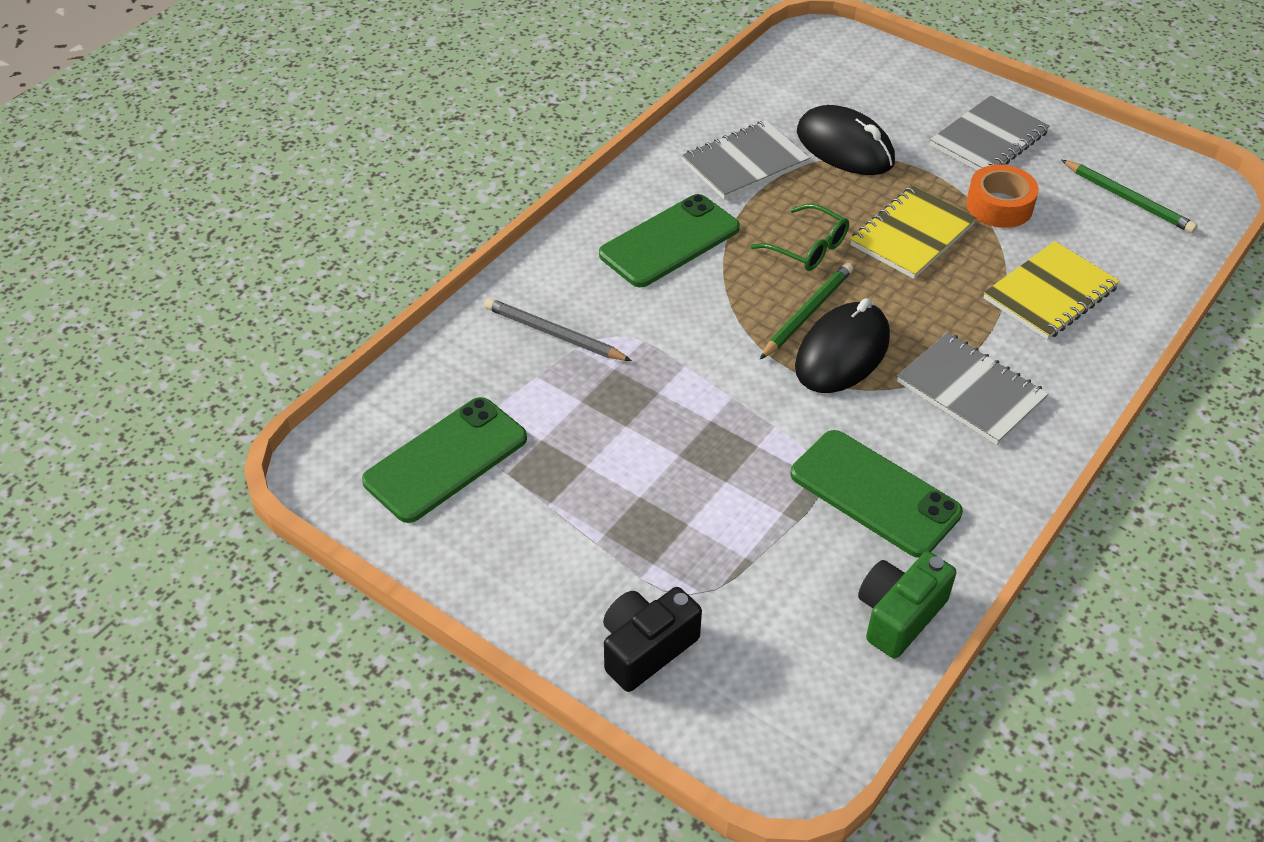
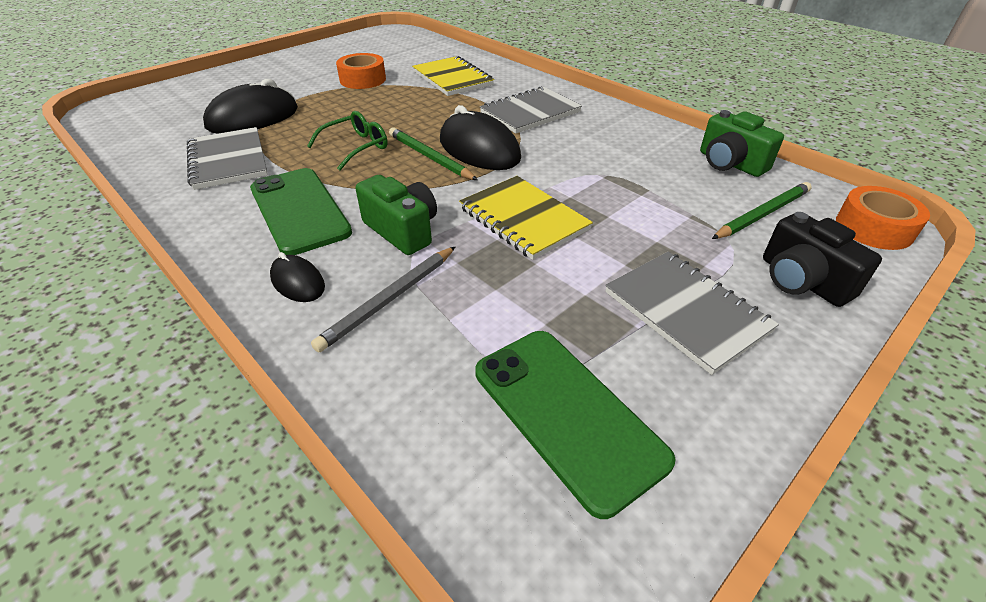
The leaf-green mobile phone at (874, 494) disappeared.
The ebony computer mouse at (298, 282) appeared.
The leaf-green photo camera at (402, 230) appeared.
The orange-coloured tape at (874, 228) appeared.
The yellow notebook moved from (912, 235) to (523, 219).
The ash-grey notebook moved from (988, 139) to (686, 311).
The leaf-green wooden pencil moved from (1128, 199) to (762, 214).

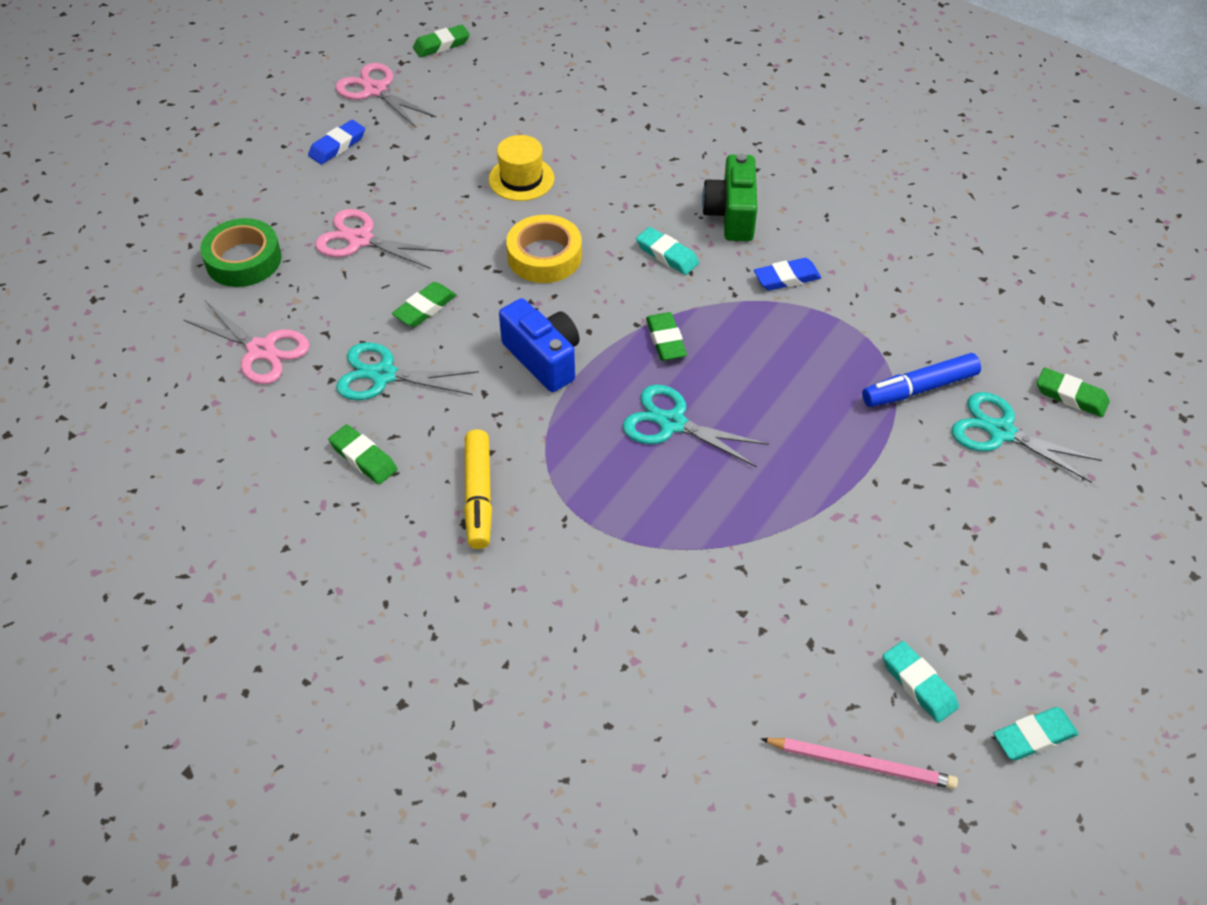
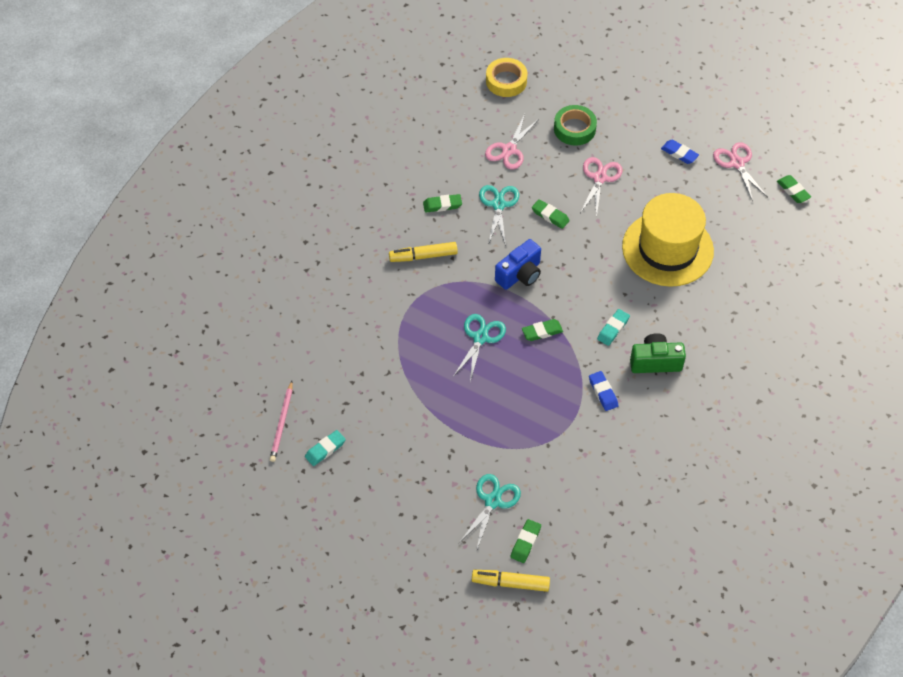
The cobalt marker at (919, 388) disappeared.
The turquoise eraser at (1033, 736) disappeared.
The yellow marker at (510, 583) appeared.
The yellow tape moved from (544, 256) to (506, 81).
The leaf-green eraser at (363, 458) turned 45 degrees clockwise.
The pink pair of scissors at (375, 90) turned 60 degrees counterclockwise.
The yellow top hat at (521, 179) changed to 2.21 times the size.

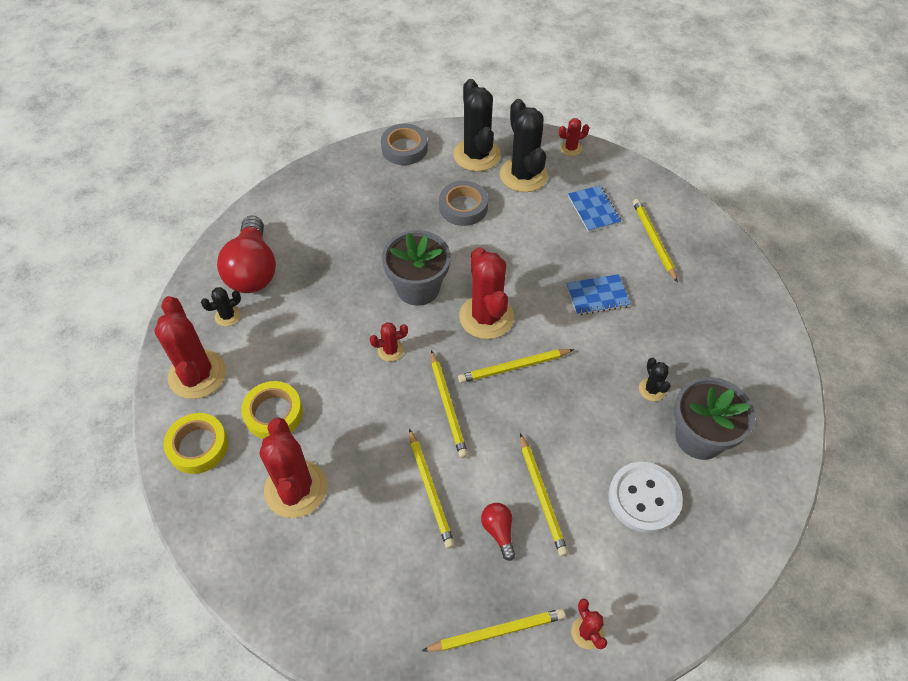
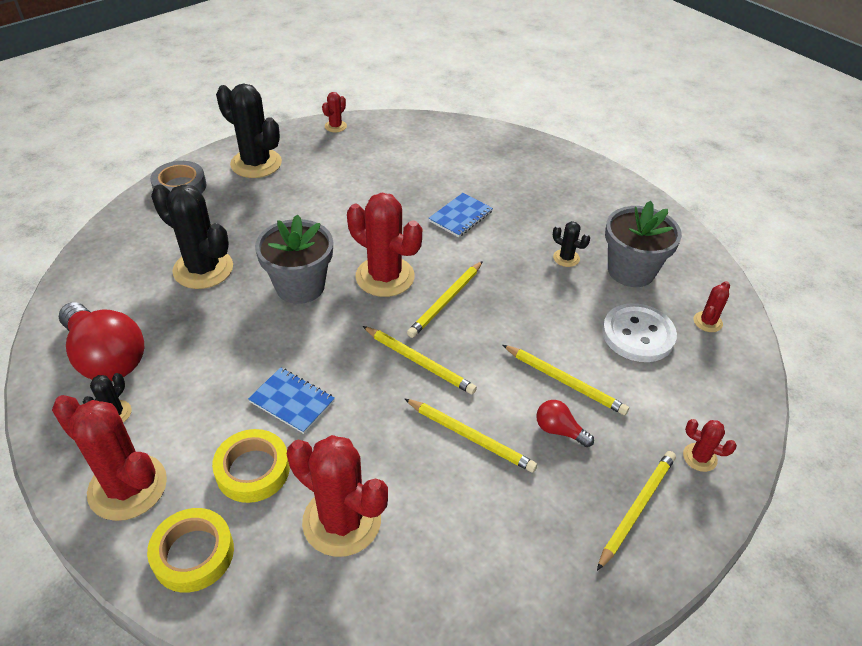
The ash-grey tape at (463, 207) disappeared.
The yellow wooden pencil at (653, 240) disappeared.
The crimson saguaro cactus moved from (390, 350) to (707, 322).
The ebony saguaro cactus moved from (523, 175) to (203, 269).
The cobalt notebook moved from (593, 210) to (292, 401).

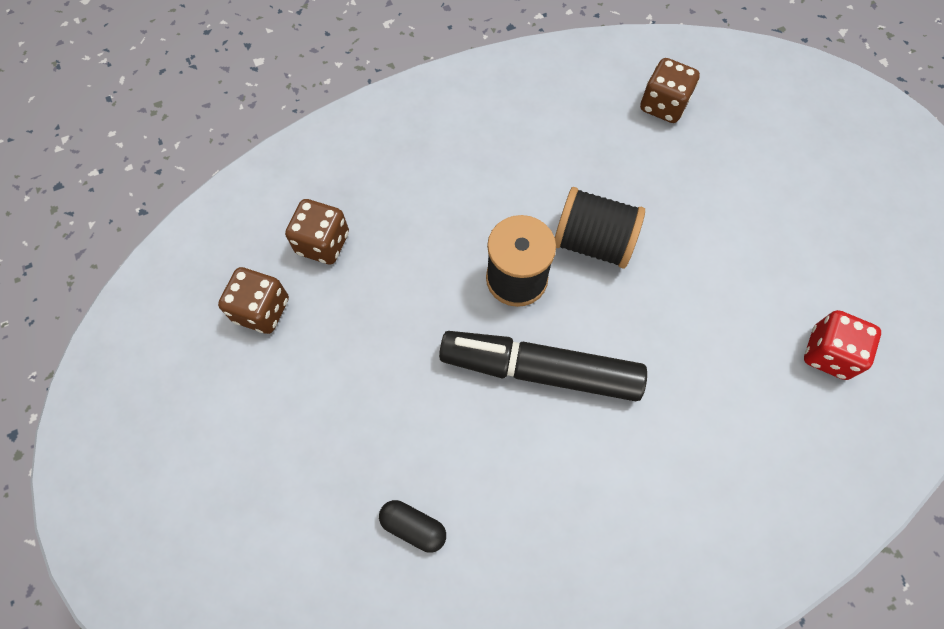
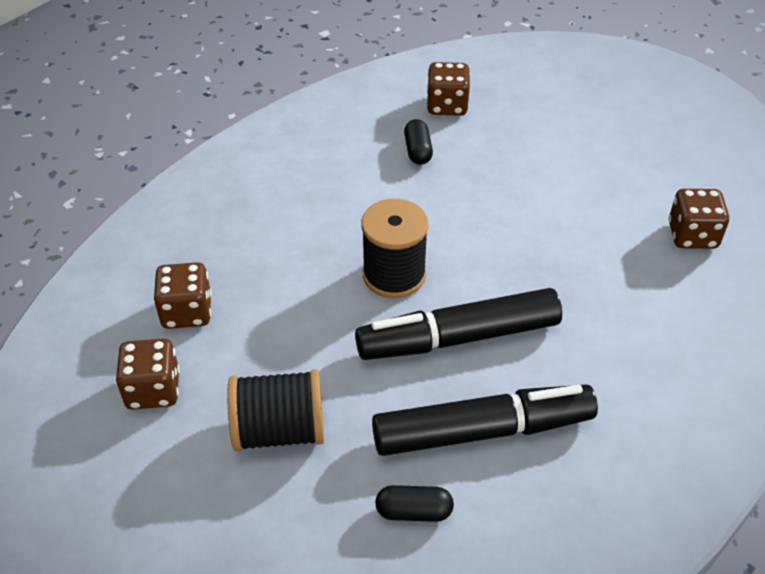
The ebony marker at (482, 431) appeared.
The ebony capsule at (418, 151) appeared.
The ebony spool moved from (593, 242) to (279, 430).
The crimson die at (828, 353) became the russet die at (692, 235).

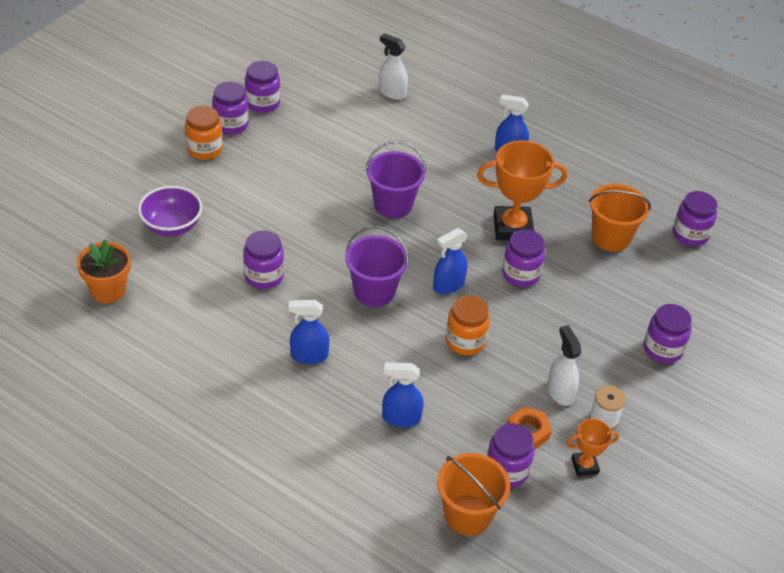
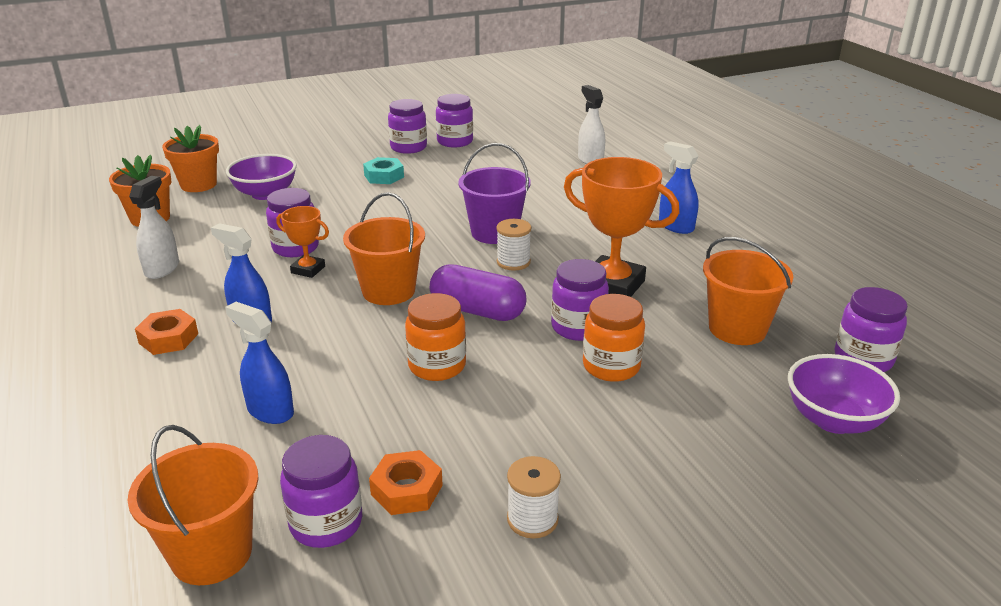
The purple jar at (662, 349) disappeared.
The orange-coloured nut at (168, 338) appeared.
The orange-coloured potted plant at (198, 185) appeared.
The turquoise nut at (384, 176) appeared.
The white spool at (513, 262) appeared.
The purple serving bowl at (833, 420) appeared.
The orange-coloured jar moved from (205, 149) to (611, 366).
The white sprayer moved from (560, 392) to (162, 269).
The orange-coloured prize cup moved from (584, 465) to (308, 270).
The cobalt sprayer at (448, 285) was replaced by the purple capsule at (477, 311).
The purple pail at (374, 291) became the orange-coloured pail at (388, 291).

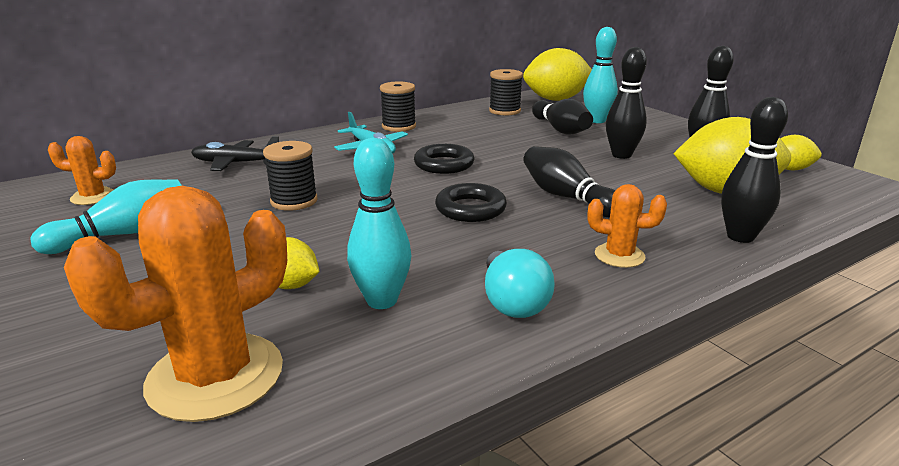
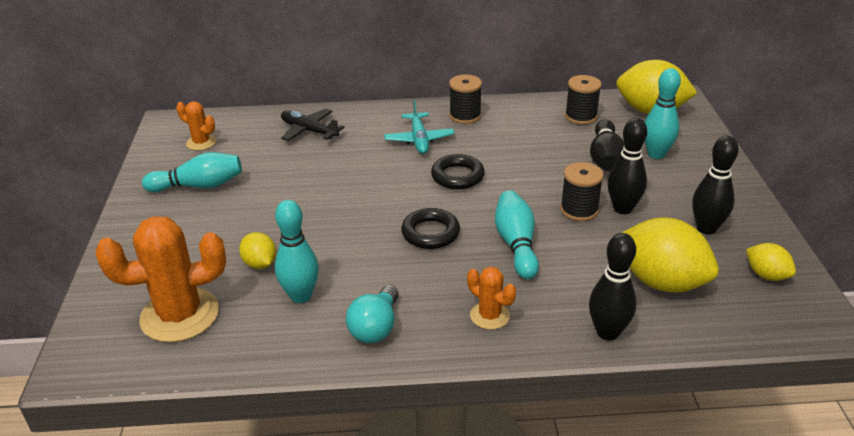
The ebony spool moved from (294, 201) to (579, 210).
The ebony skittle at (566, 197) became the turquoise skittle at (516, 244).

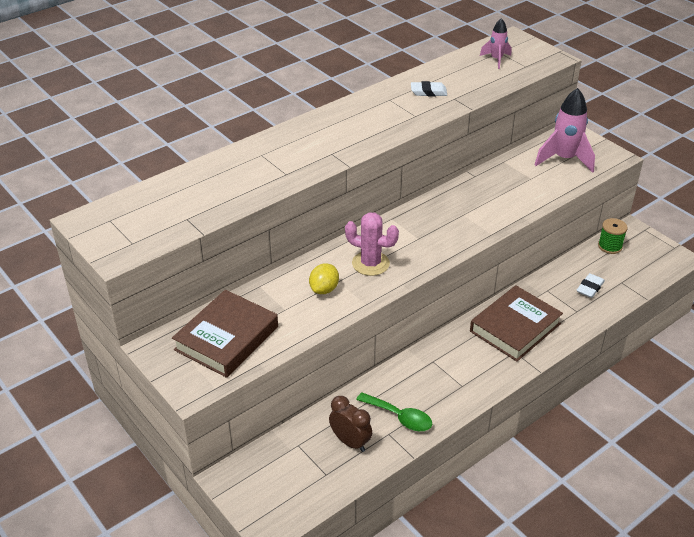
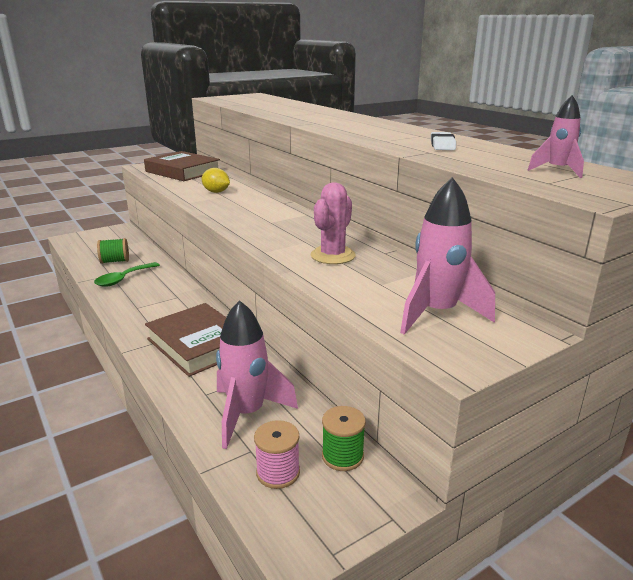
The pink spool at (278, 472) appeared.
The pink saguaro cactus moved from (370, 263) to (333, 256).
The russet clock at (350, 442) was replaced by the leaf-green spool at (115, 261).
The white eraser at (590, 288) was replaced by the pink rocket at (247, 414).

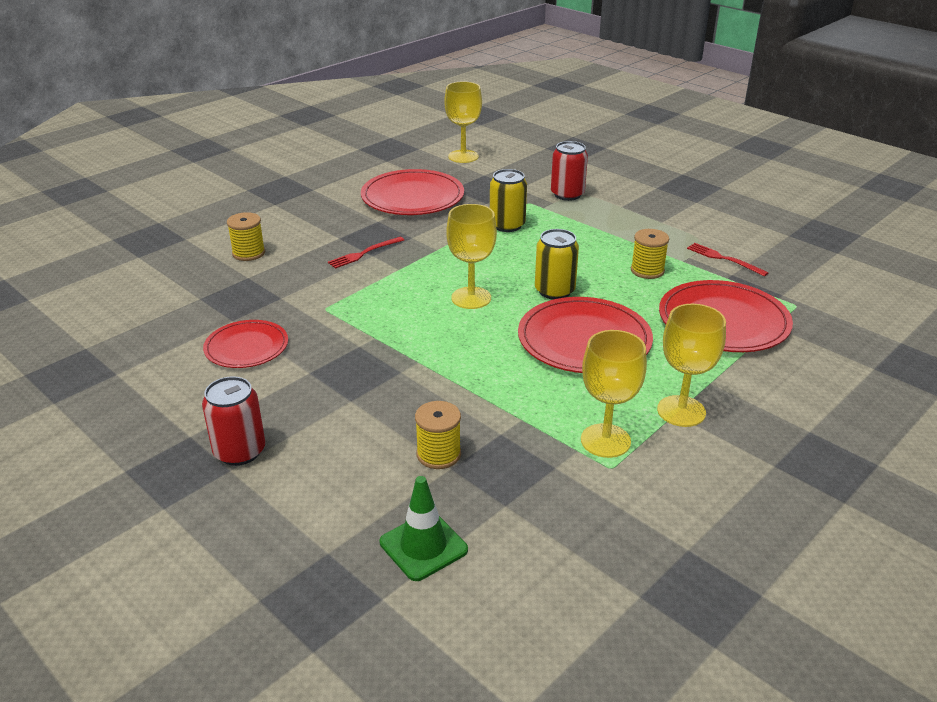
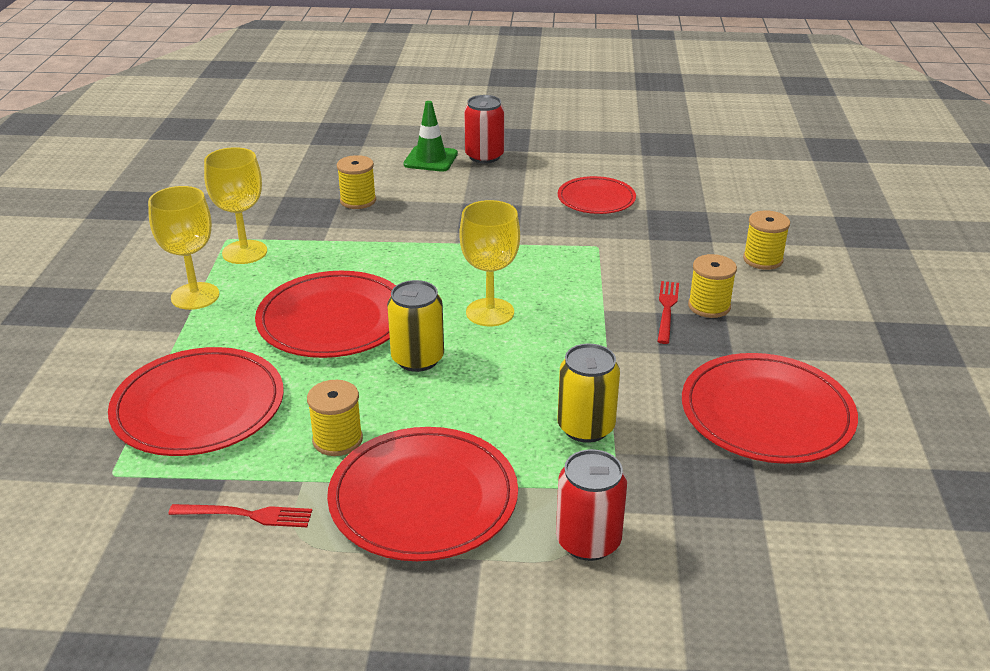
The yellow wine glass at (463, 156) disappeared.
The crimson plate at (423, 498) appeared.
The yellow spool at (709, 306) appeared.
The leaf-green traffic cone moved from (423, 546) to (430, 159).

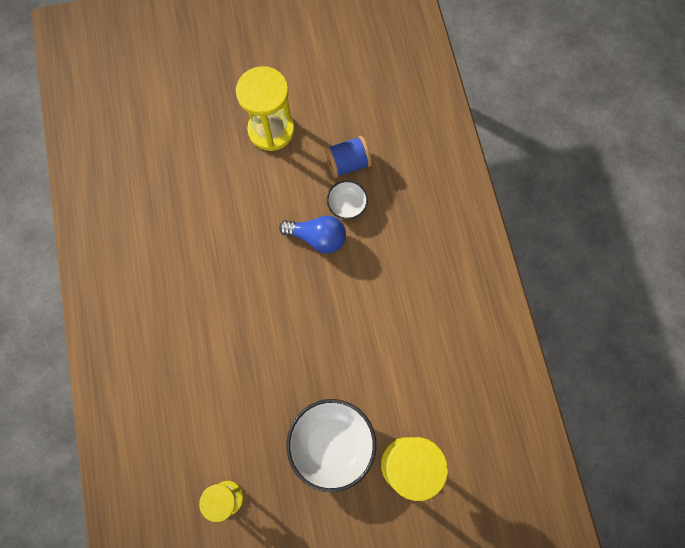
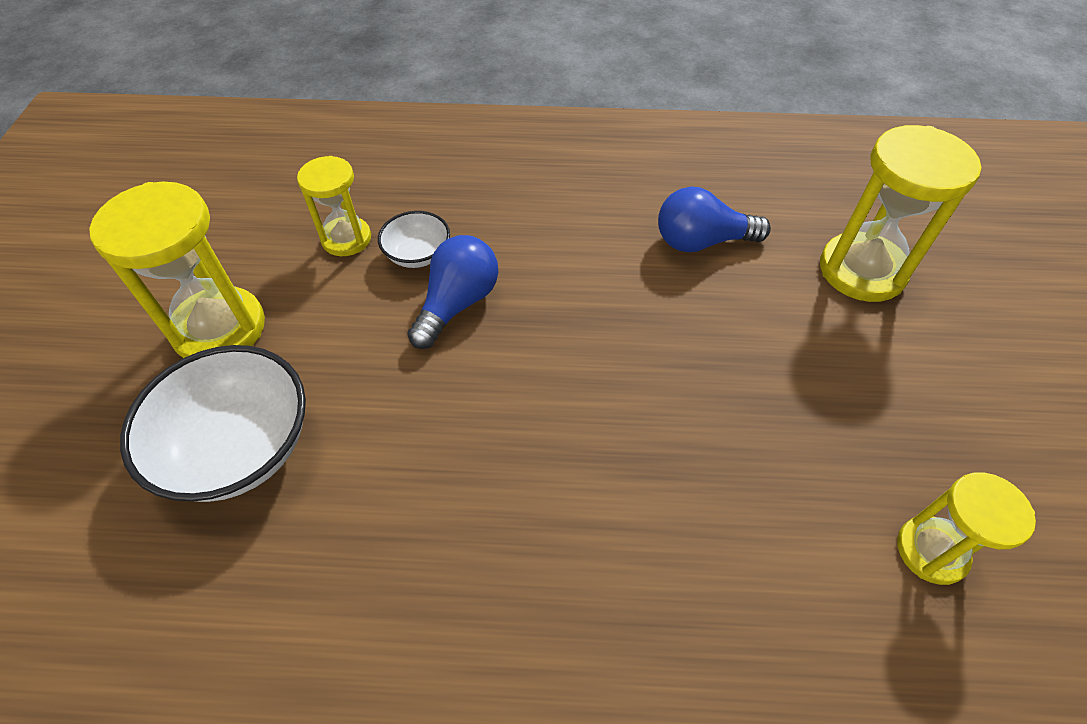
The cobalt lightbulb at (701, 241) appeared.
The white serving bowl moved from (331, 444) to (239, 448).
The cobalt spool at (348, 163) was replaced by the yellow hourglass at (346, 239).

